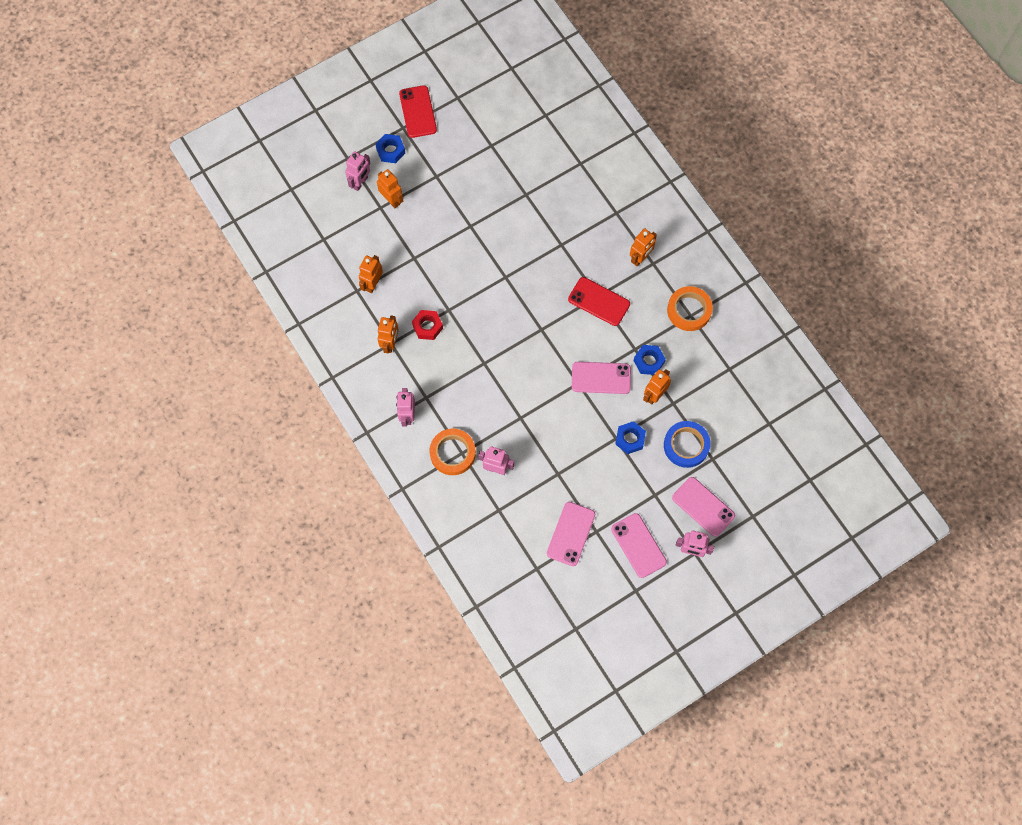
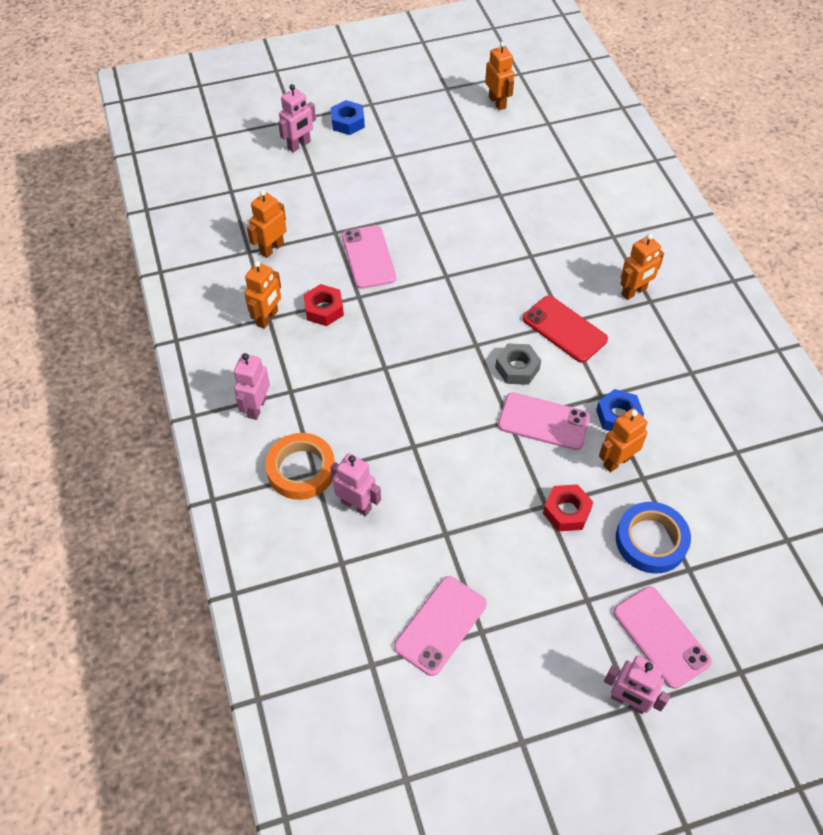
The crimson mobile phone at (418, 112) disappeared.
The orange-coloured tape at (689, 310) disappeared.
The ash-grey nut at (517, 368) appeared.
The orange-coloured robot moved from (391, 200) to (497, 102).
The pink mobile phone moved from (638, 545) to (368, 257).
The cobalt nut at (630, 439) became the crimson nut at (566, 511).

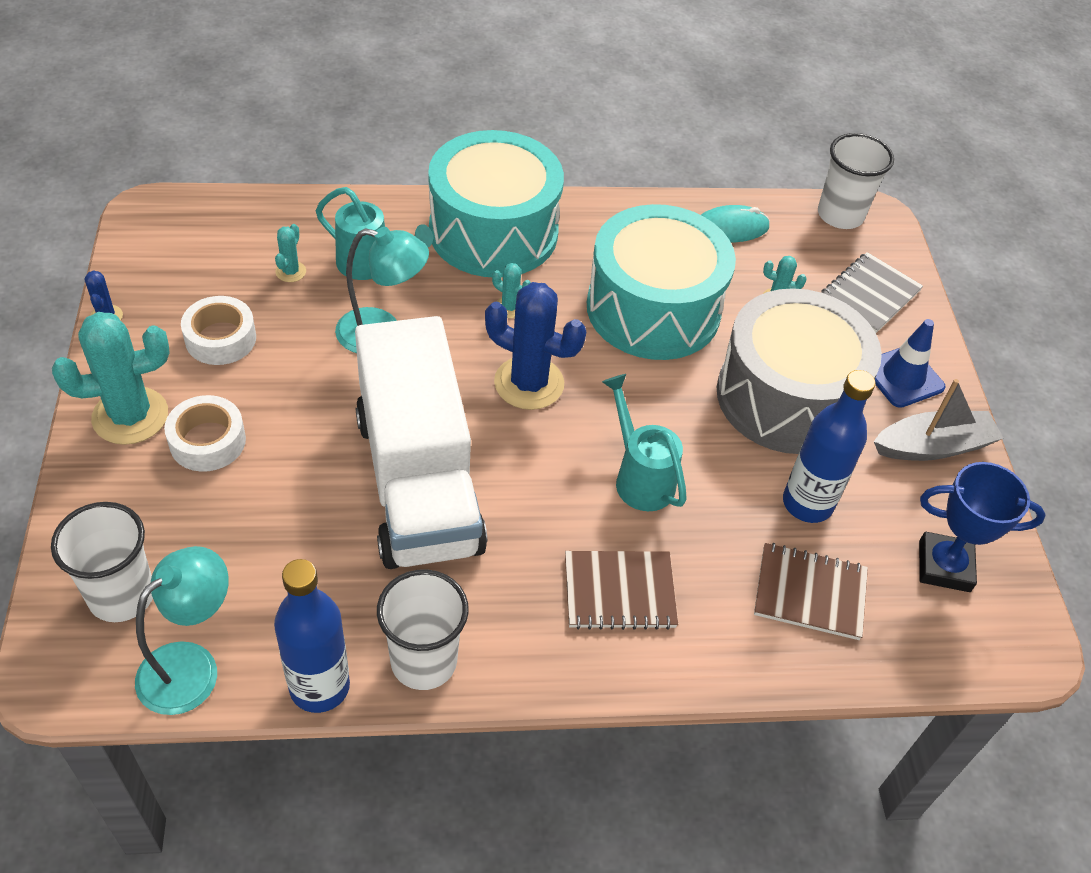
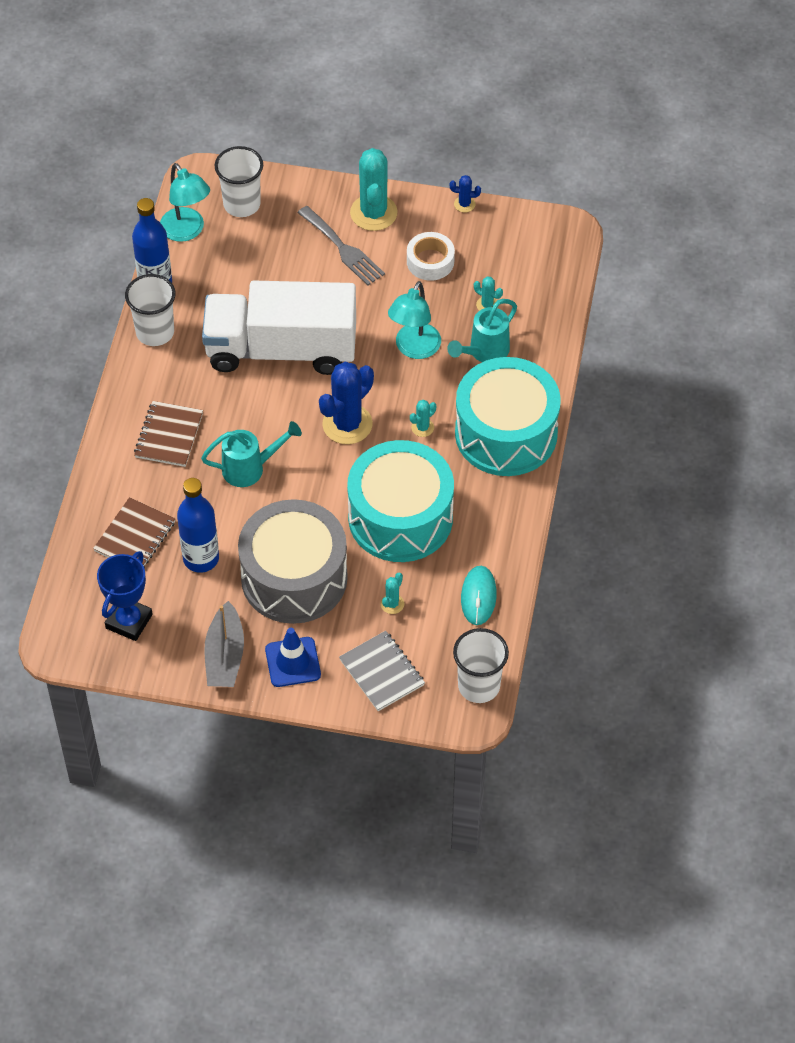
The white tape at (207, 441) was replaced by the ash-grey table fork at (343, 249).

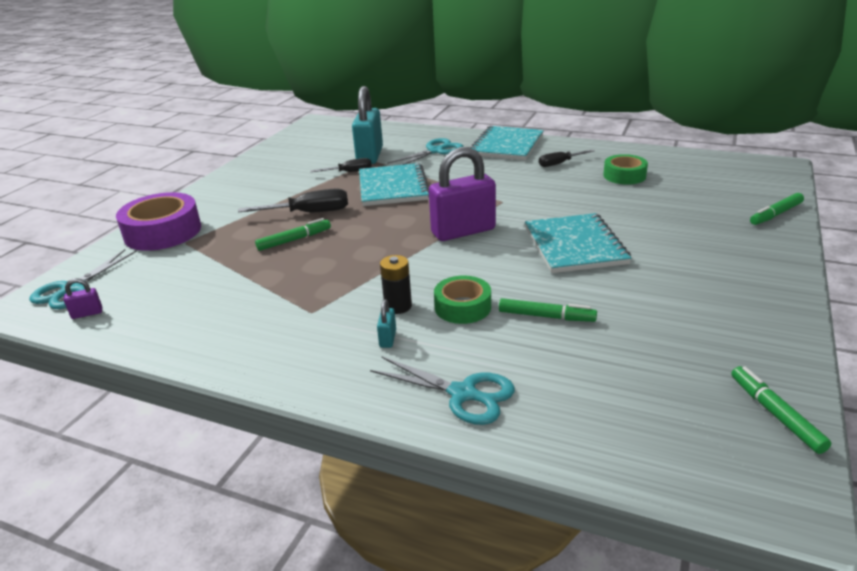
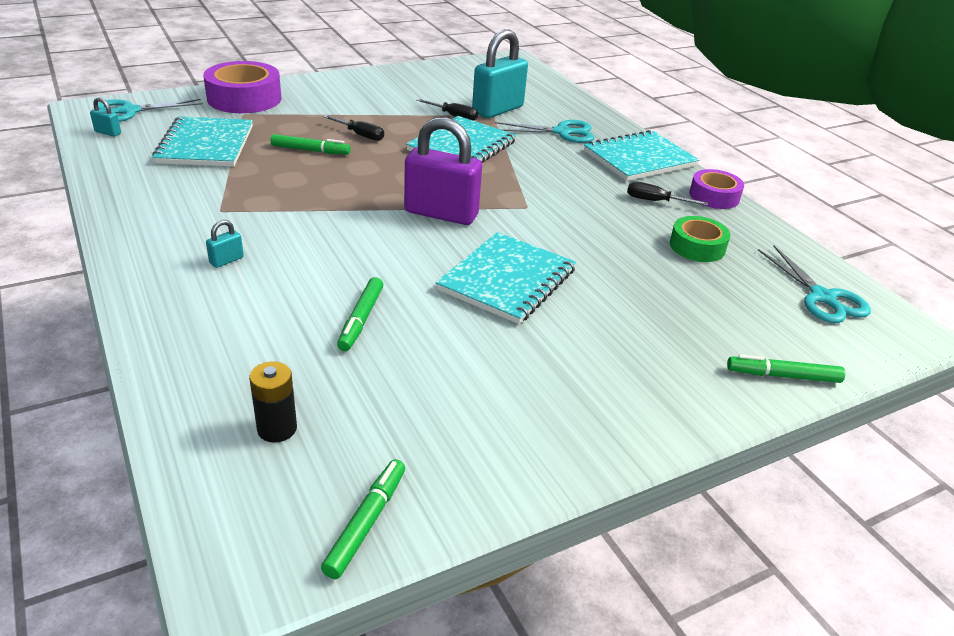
The leaf-green tape at (462, 307) disappeared.
The turquoise notebook at (205, 145) appeared.
The purple tape at (714, 196) appeared.
The turquoise pair of scissors moved from (462, 394) to (822, 297).
The ebony AA battery moved from (398, 306) to (277, 428).
The purple padlock at (87, 313) became the turquoise padlock at (108, 132).
The leaf-green marker at (546, 316) turned 45 degrees clockwise.
The ebony hand screwdriver at (310, 213) changed to 0.63 times the size.

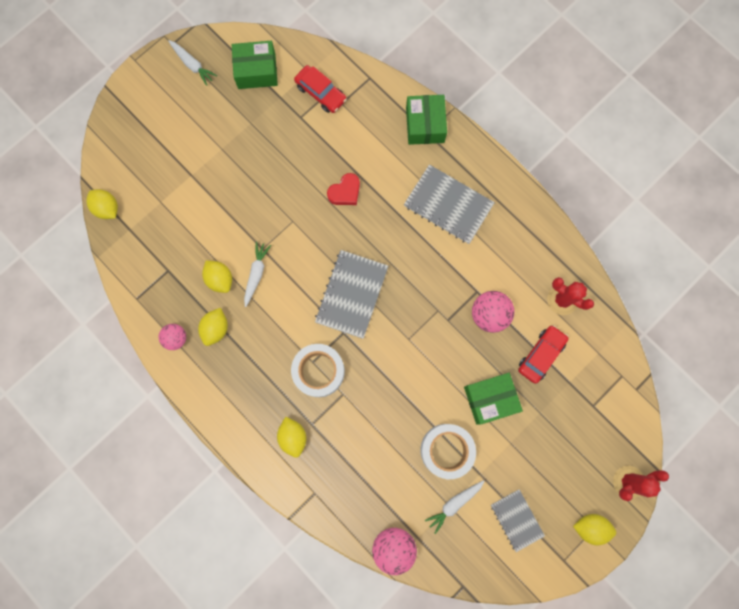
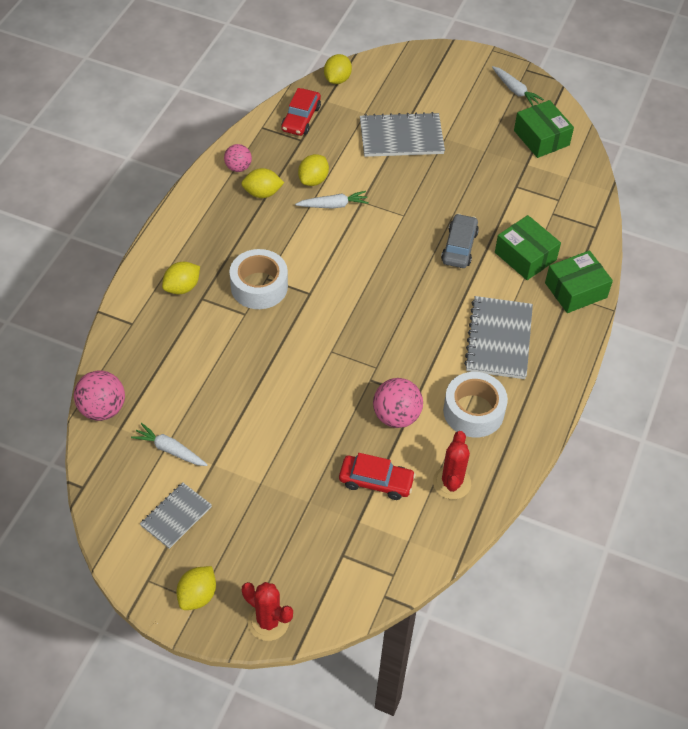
The crimson car moved from (320, 93) to (301, 118).
The ash-grey notebook moved from (352, 294) to (401, 137).
The white tape moved from (446, 450) to (473, 411).
The leaf-green package moved from (490, 399) to (525, 256).
The crimson heart shape at (345, 192) was replaced by the ash-grey car at (459, 247).
The white carrot at (192, 65) turned 60 degrees counterclockwise.
The yellow toy lemon at (590, 527) turned 45 degrees clockwise.

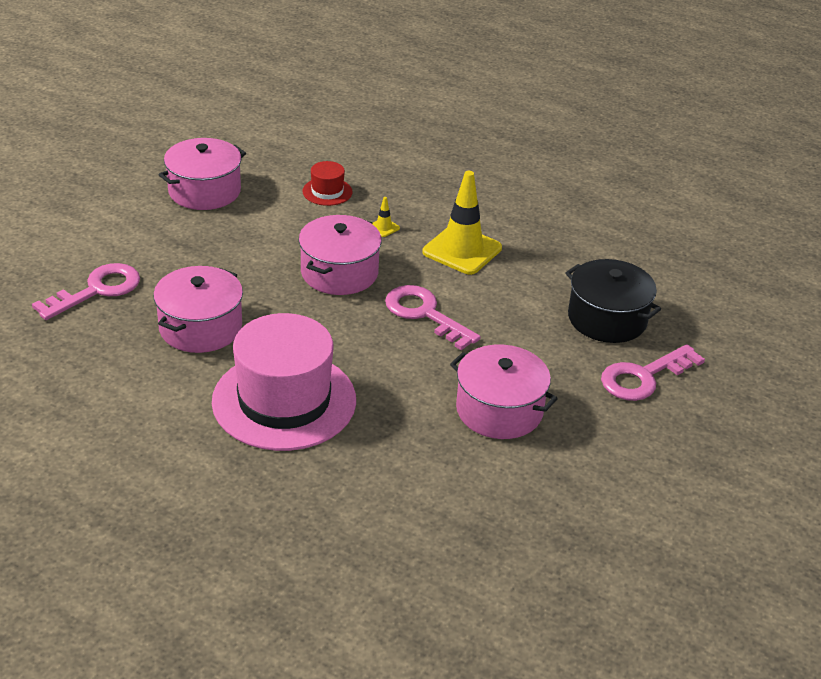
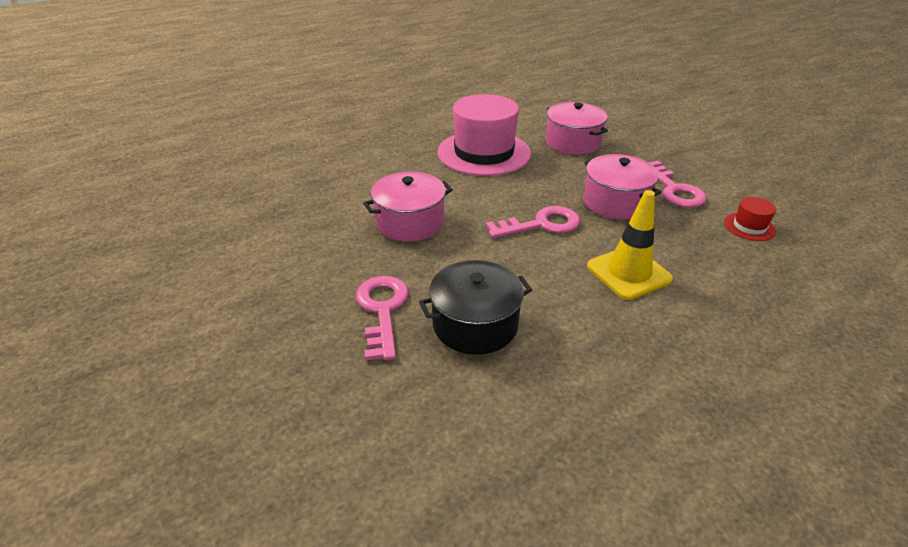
The pink cooking pot at (204, 191) disappeared.
The yellow traffic cone at (383, 227) disappeared.
The pink key moved from (96, 290) to (674, 189).

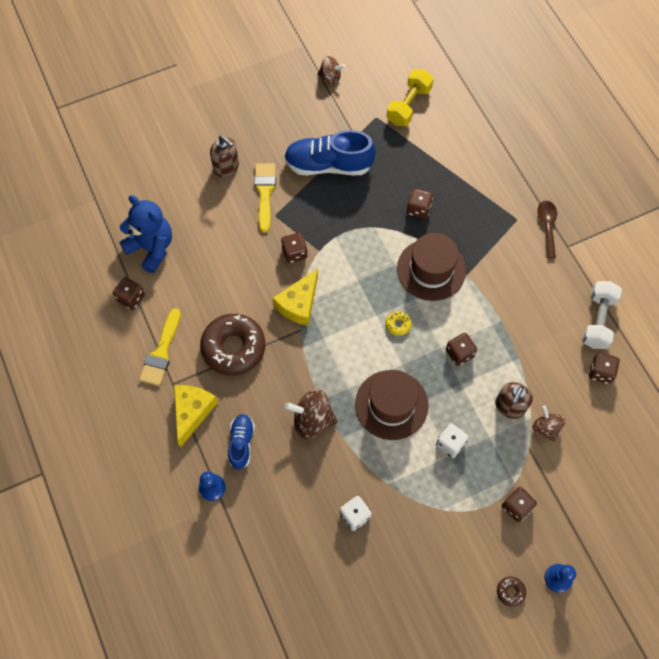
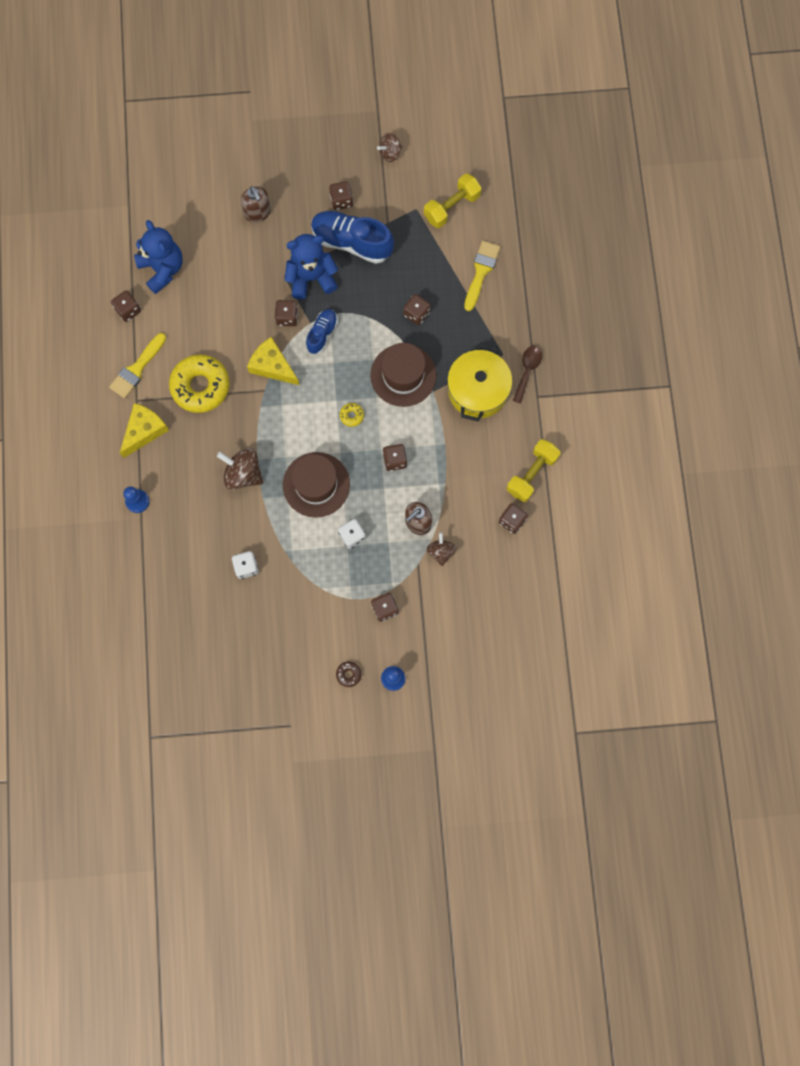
The cobalt stuffed bear at (311, 278) appeared.
The russet die at (341, 201) appeared.
The yellow cooking pot at (477, 390) appeared.
The cobalt lace-up shoe moved from (241, 443) to (322, 334).
The yellow paintbrush moved from (264, 192) to (481, 272).
The russet doughnut at (234, 348) became the yellow doughnut at (200, 386).
The white free weight at (598, 320) became the yellow free weight at (532, 474).
The yellow cheese wedge at (299, 303) turned 75 degrees clockwise.
The russet spinning top at (330, 77) turned 120 degrees clockwise.

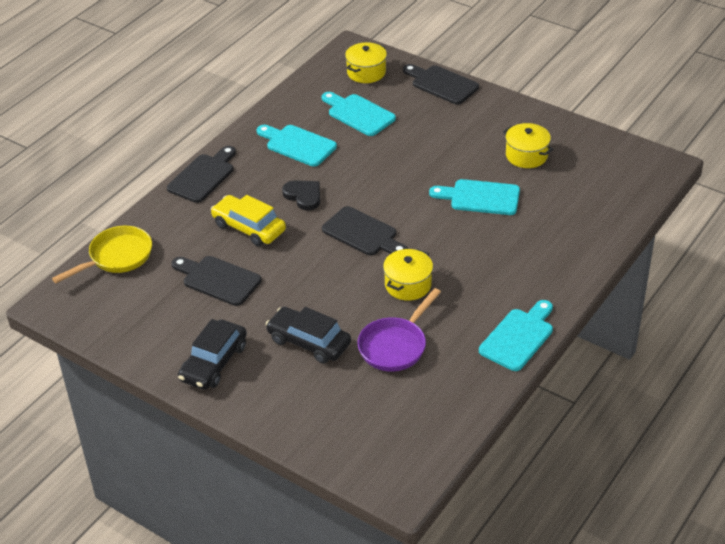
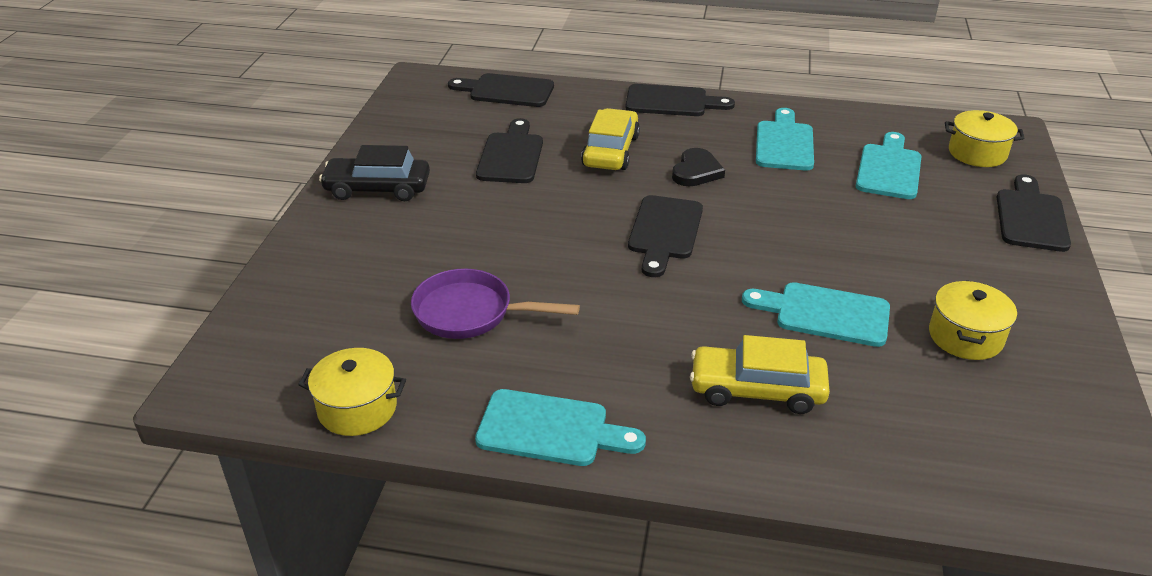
The ebony car at (309, 342) disappeared.
The yellow car at (757, 389) appeared.
The yellow cooking pot moved from (408, 285) to (357, 408).
The yellow skillet at (117, 257) was replaced by the ebony cutting board at (507, 91).
The turquoise cutting board at (480, 197) turned 60 degrees counterclockwise.

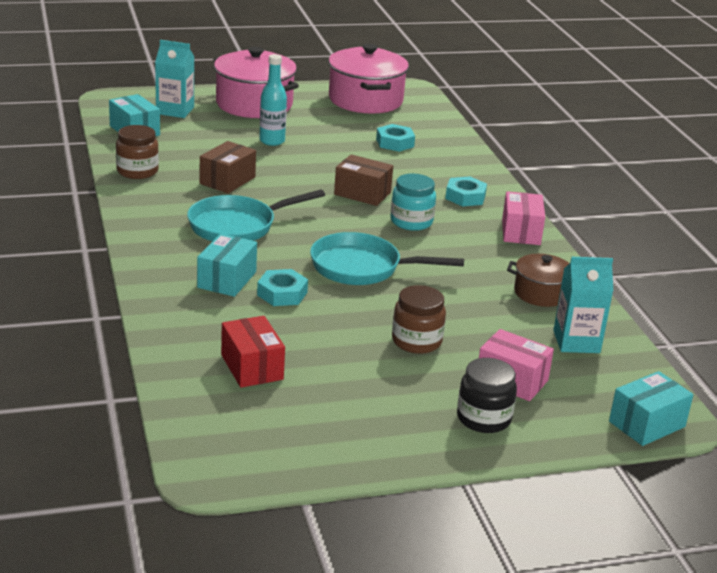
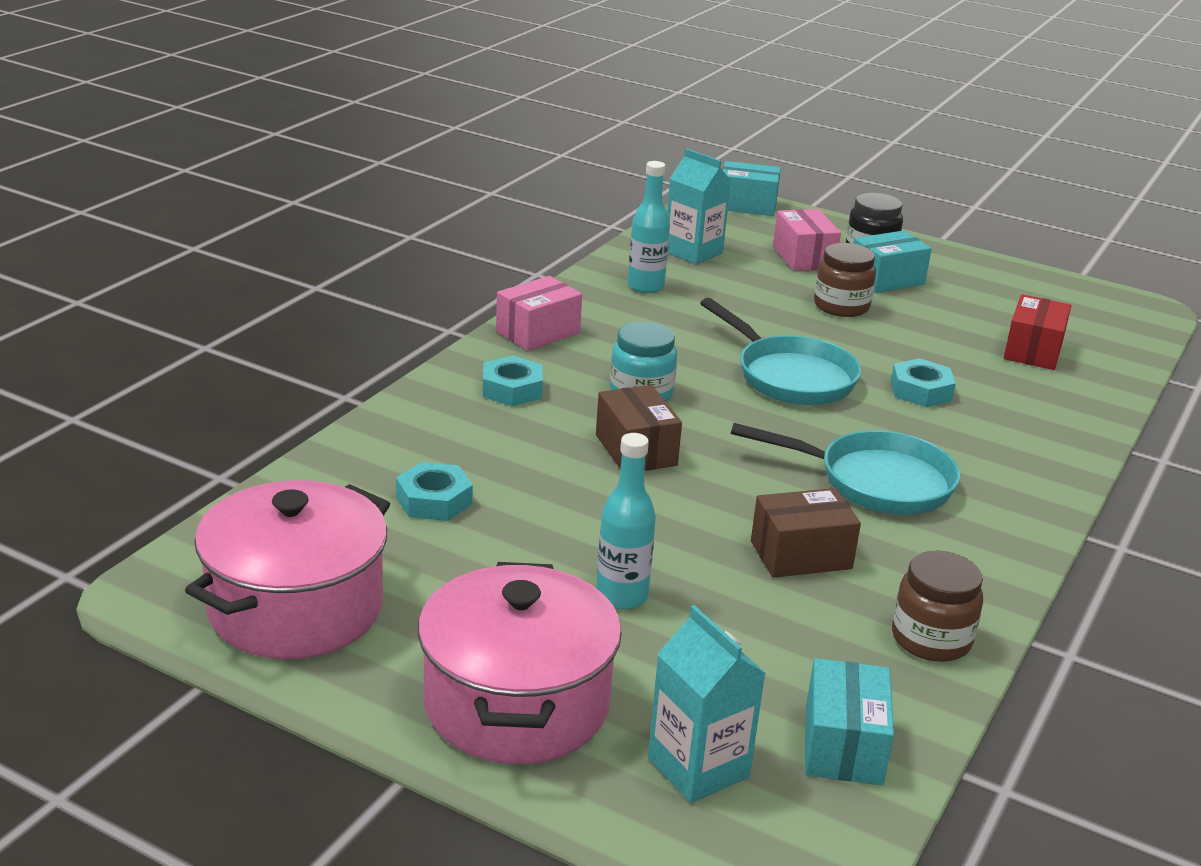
The turquoise package moved from (227, 279) to (886, 279).
The russet cooking pot at (541, 293) was replaced by the turquoise bottle at (645, 286).

